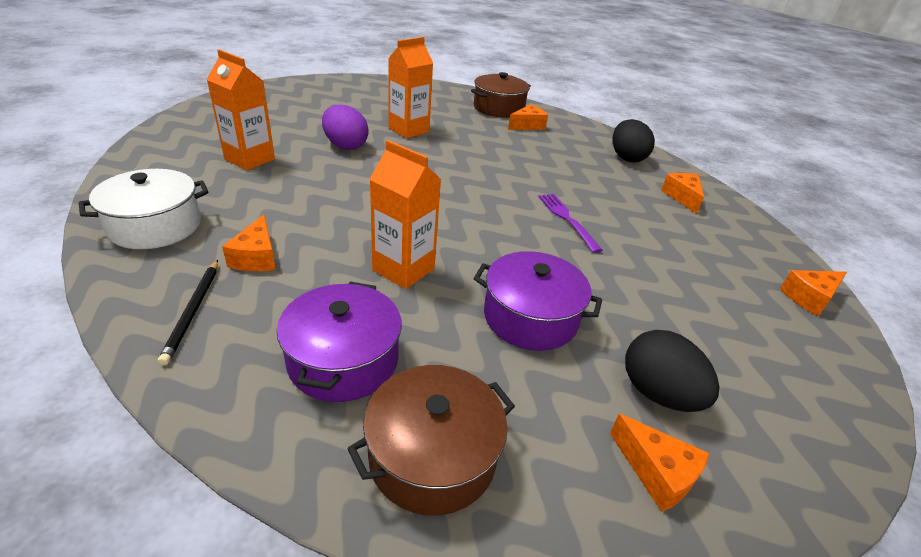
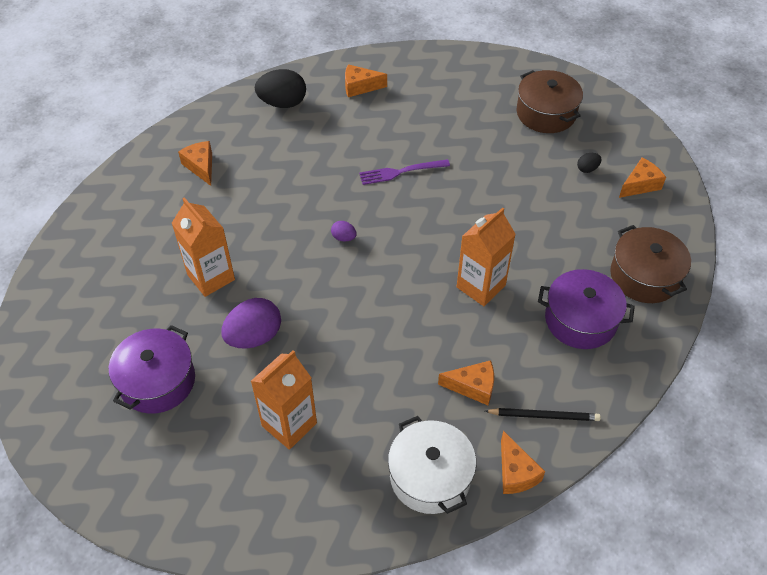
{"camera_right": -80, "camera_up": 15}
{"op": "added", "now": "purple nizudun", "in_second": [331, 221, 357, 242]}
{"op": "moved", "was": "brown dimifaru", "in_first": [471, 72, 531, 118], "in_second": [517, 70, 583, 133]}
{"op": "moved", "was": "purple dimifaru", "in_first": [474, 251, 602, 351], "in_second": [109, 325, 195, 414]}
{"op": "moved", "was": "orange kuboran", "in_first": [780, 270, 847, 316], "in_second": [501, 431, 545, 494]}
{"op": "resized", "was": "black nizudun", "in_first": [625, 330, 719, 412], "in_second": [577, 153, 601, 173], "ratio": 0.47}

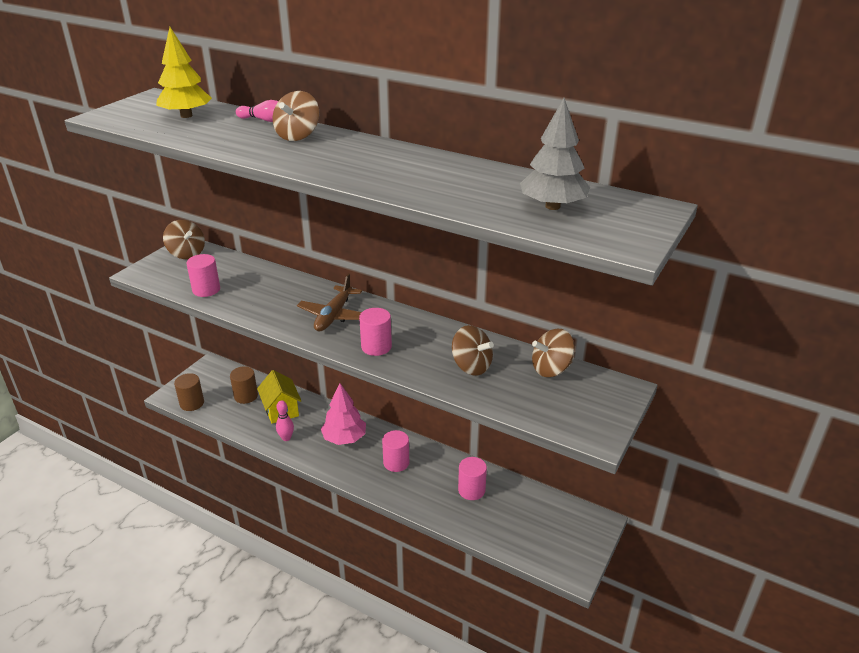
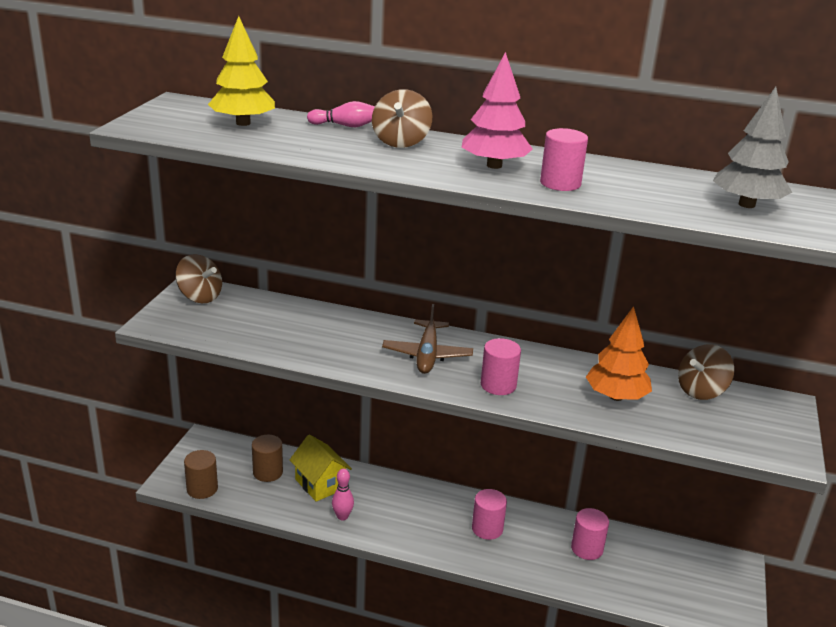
{"camera_right": -15, "camera_up": -5}
{"op": "moved", "was": "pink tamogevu", "in_first": [186, 254, 220, 297], "in_second": [540, 128, 588, 191]}
{"op": "moved", "was": "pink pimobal", "in_first": [321, 383, 366, 445], "in_second": [461, 52, 533, 169]}
{"op": "replaced", "was": "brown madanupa", "now": "orange pimobal", "in_first": [452, 325, 494, 376], "in_second": [586, 306, 652, 401]}

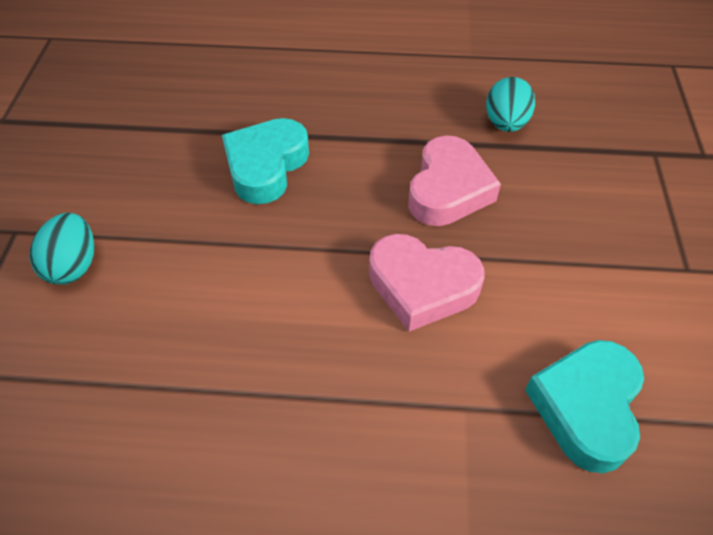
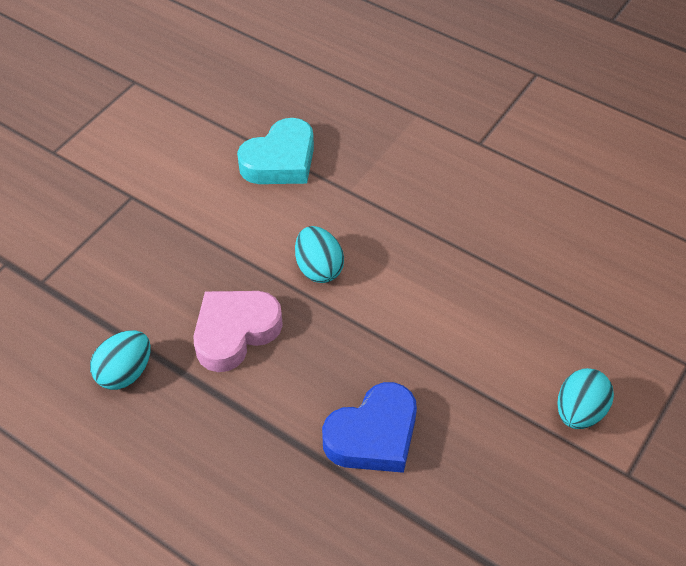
{"camera_right": -150, "camera_up": 0}
{"op": "replaced", "was": "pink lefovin", "now": "turquoise nizudun", "in_first": [369, 234, 484, 332], "in_second": [295, 226, 344, 283]}
{"op": "recoloured", "was": "turquoise lefovin", "now": "blue lefovin", "in_first": [222, 118, 309, 204], "in_second": [322, 382, 417, 473]}

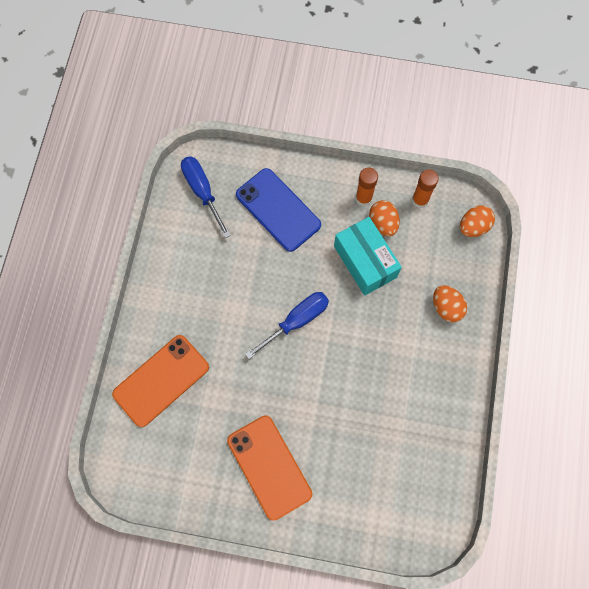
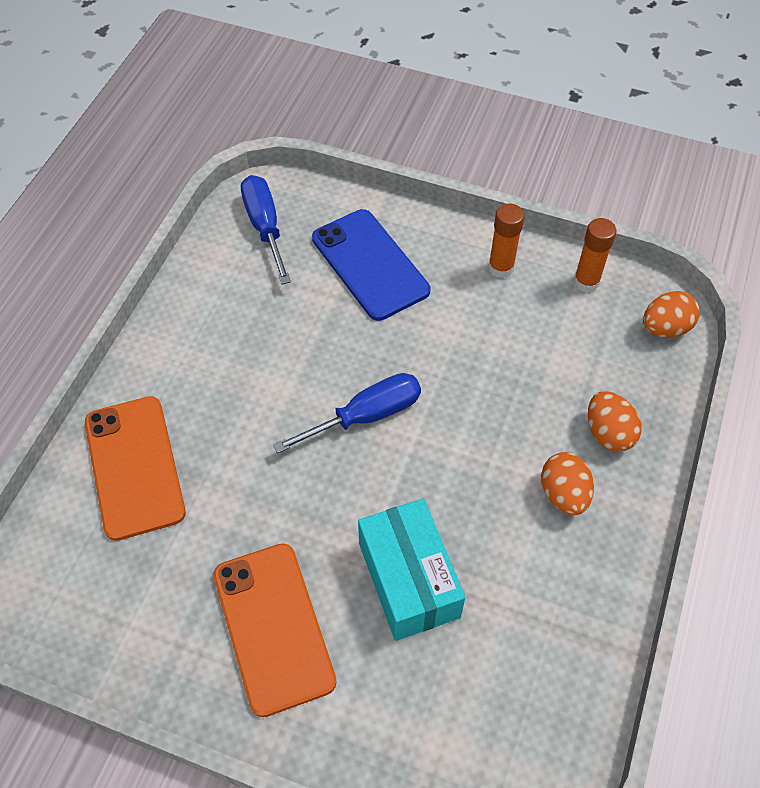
{"camera_right": 10, "camera_up": -15}
{"op": "moved", "was": "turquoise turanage", "in_first": [334, 217, 402, 296], "in_second": [358, 498, 465, 641]}
{"op": "moved", "was": "orange nizudun", "in_first": [369, 200, 400, 236], "in_second": [541, 452, 594, 515]}
{"op": "turned", "was": "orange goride", "in_first": [112, 335, 209, 427], "in_second": [85, 396, 186, 541], "clockwise": -75}

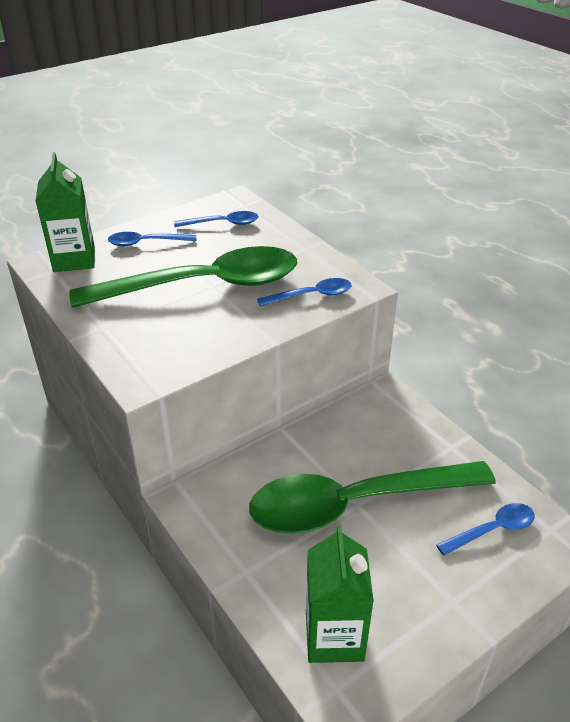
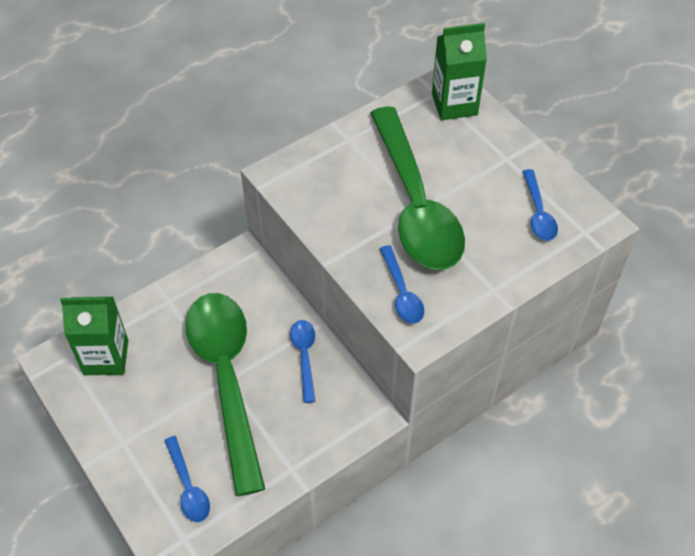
{"camera_right": 90, "camera_up": 15}
{"op": "moved", "was": "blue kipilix", "in_first": [108, 232, 196, 246], "in_second": [290, 320, 315, 403]}

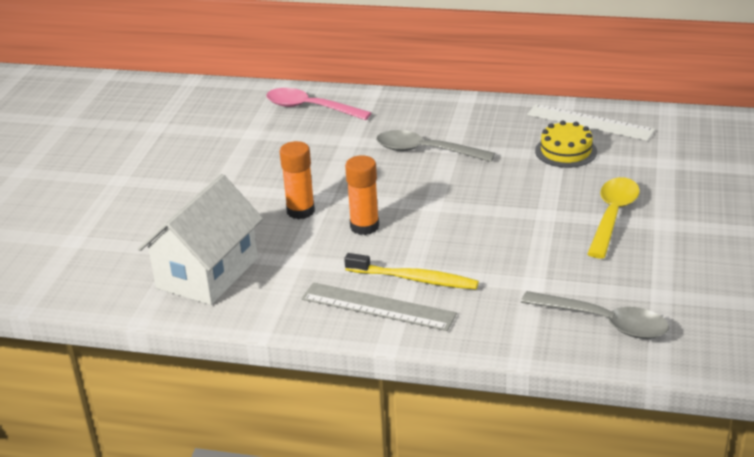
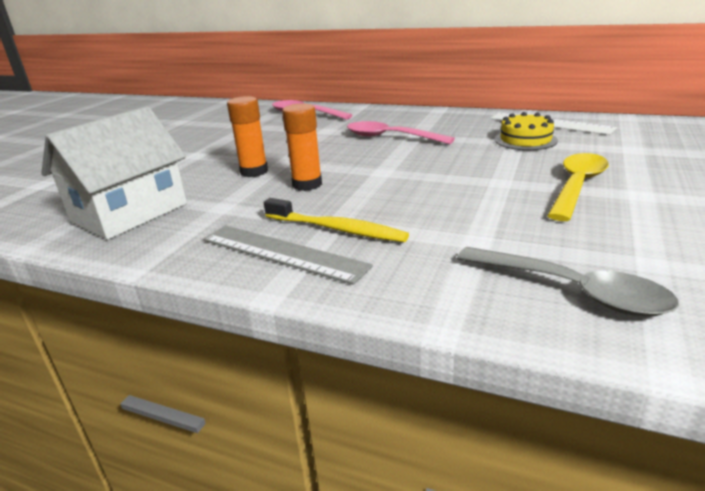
{"camera_right": 10, "camera_up": -5}
{"op": "recoloured", "was": "grey kipilix", "now": "pink kipilix", "in_first": [376, 130, 495, 162], "in_second": [347, 121, 455, 144]}

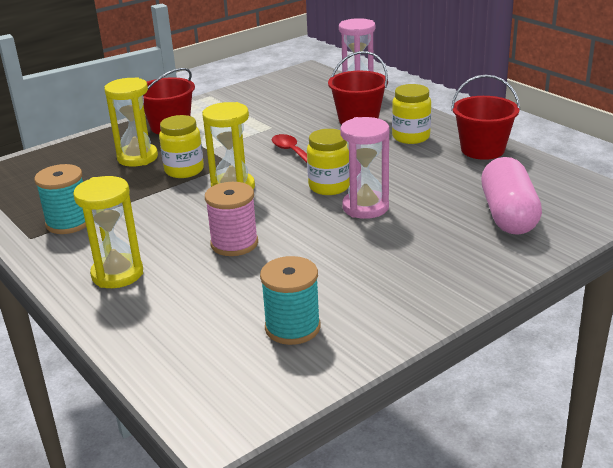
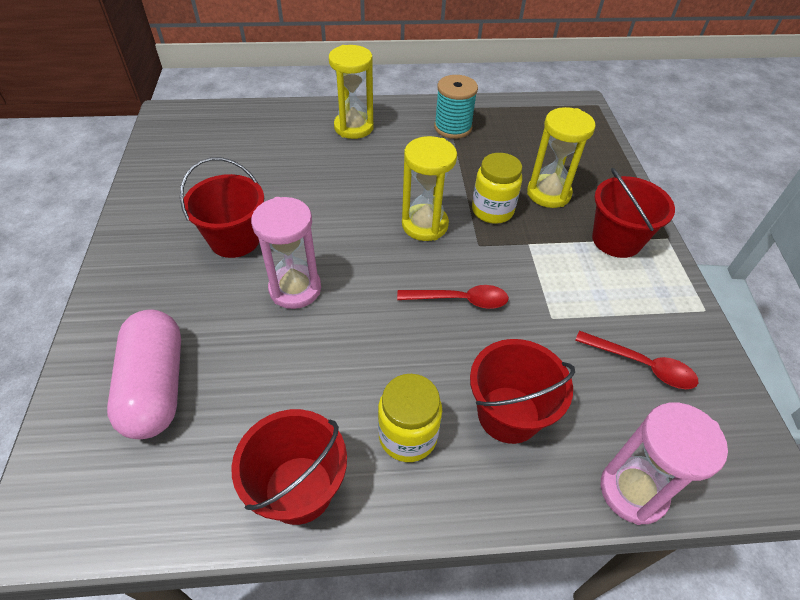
{"camera_right": 120, "camera_up": 20}
{"op": "removed", "was": "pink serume", "in_first": [205, 182, 258, 256]}
{"op": "removed", "was": "turquoise serume", "in_first": [260, 256, 321, 345]}
{"op": "removed", "was": "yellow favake", "in_first": [307, 129, 350, 195]}
{"op": "added", "now": "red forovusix", "in_second": [180, 157, 264, 258]}
{"op": "added", "now": "red kipilix", "in_second": [575, 331, 698, 389]}
{"op": "turned", "was": "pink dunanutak", "in_first": [481, 157, 542, 235], "in_second": [107, 310, 181, 439], "clockwise": 45}

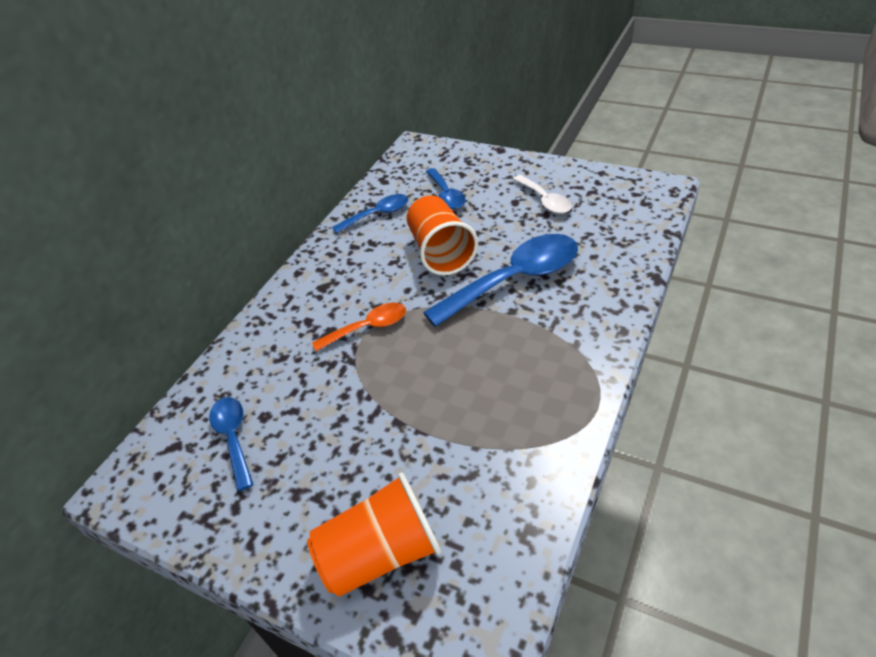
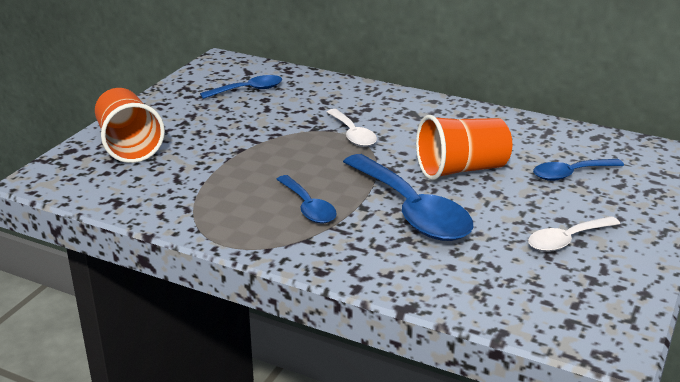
{"camera_right": 85, "camera_up": -15}
{"op": "moved", "was": "blue kipilix", "in_first": [332, 194, 409, 234], "in_second": [276, 175, 337, 224]}
{"op": "recoloured", "was": "orange kipilix", "now": "white kipilix", "in_first": [312, 303, 406, 351], "in_second": [327, 109, 377, 147]}

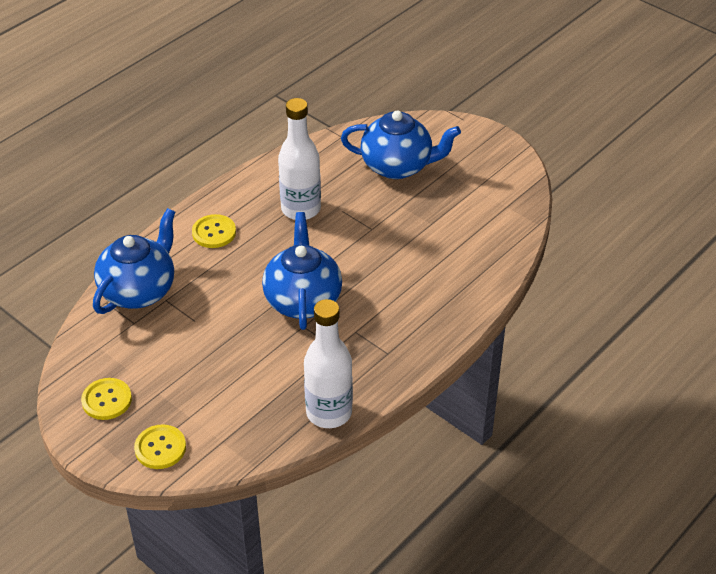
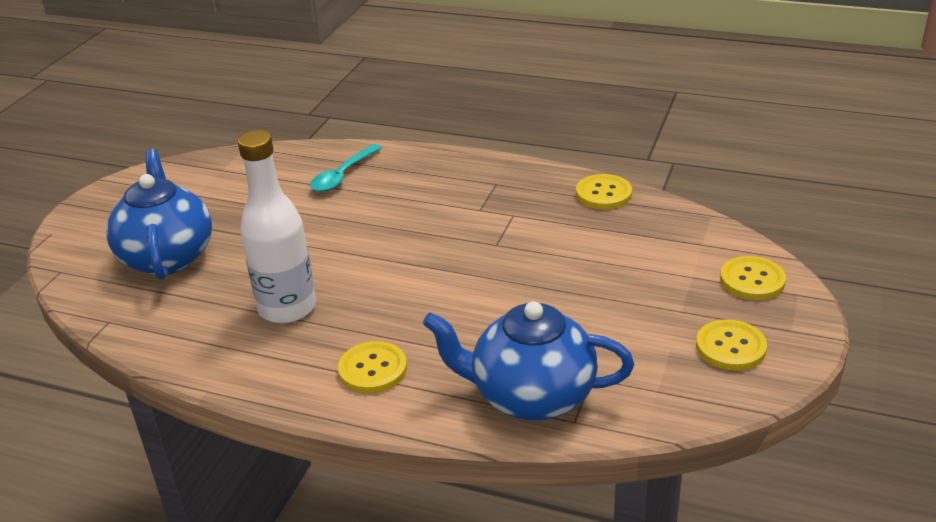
{"camera_right": -110, "camera_up": -10}
{"op": "removed", "was": "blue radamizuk", "in_first": [262, 212, 342, 330]}
{"op": "added", "now": "turquoise kipilix", "in_second": [310, 144, 382, 192]}
{"op": "replaced", "was": "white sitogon", "now": "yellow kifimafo", "in_first": [304, 299, 353, 428], "in_second": [576, 174, 632, 209]}

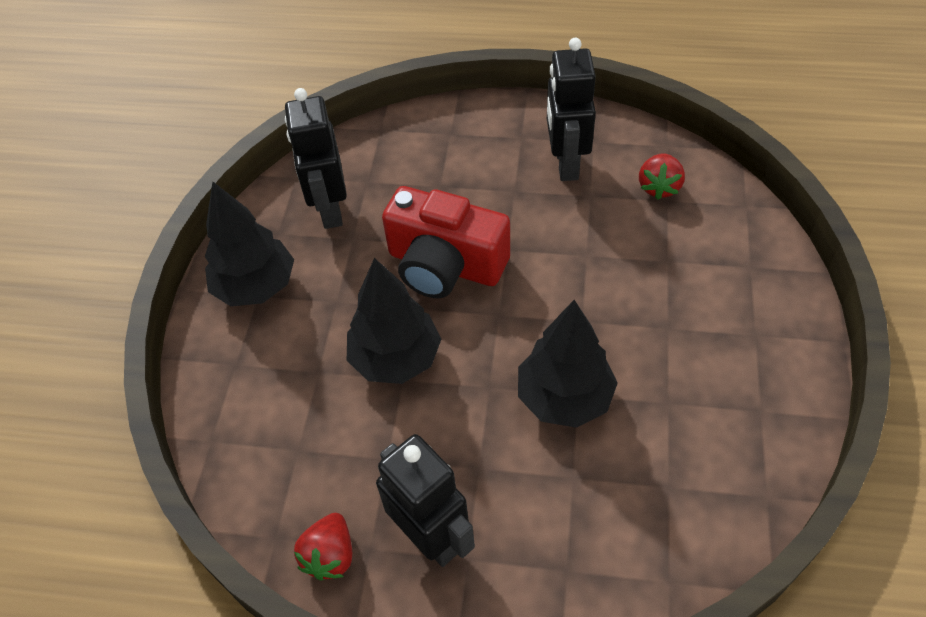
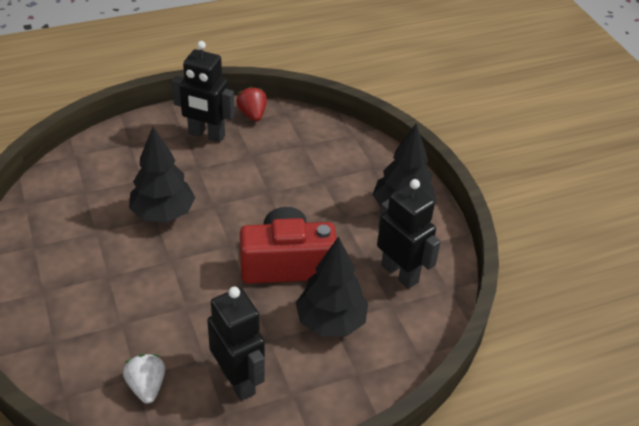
{"camera_right": 145, "camera_up": -10}
{"op": "moved", "was": "black pimobal", "in_first": [347, 258, 441, 384], "in_second": [296, 236, 368, 336]}
{"op": "recoloured", "was": "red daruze", "now": "white daruze", "in_first": [639, 153, 685, 200], "in_second": [123, 354, 165, 404]}

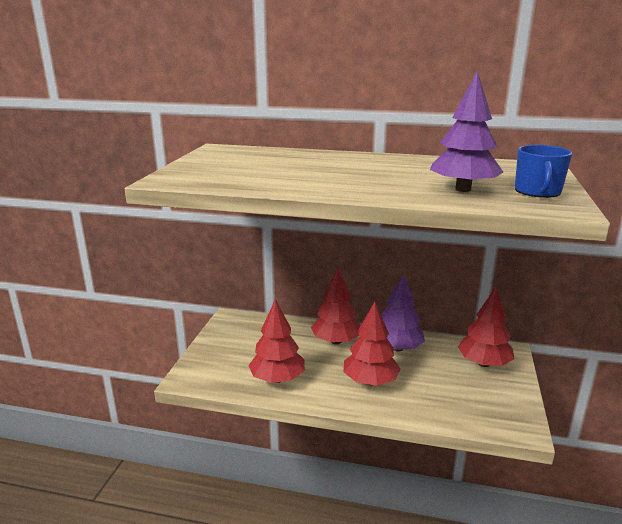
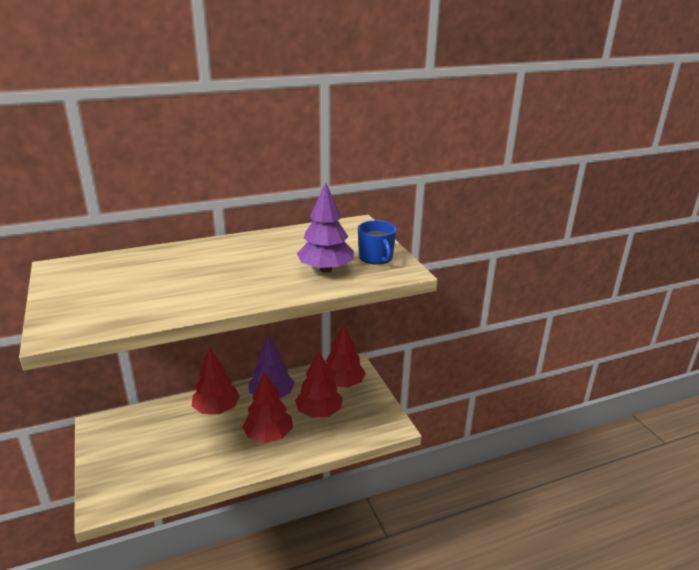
{"camera_right": -35, "camera_up": 5}
{"op": "moved", "was": "red pimobal", "in_first": [248, 299, 305, 383], "in_second": [295, 350, 343, 418]}

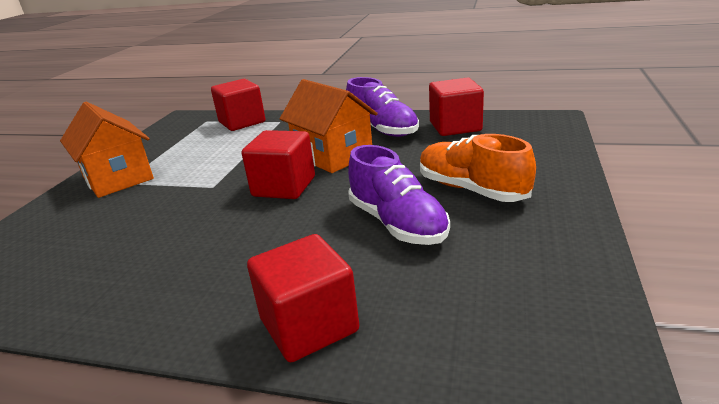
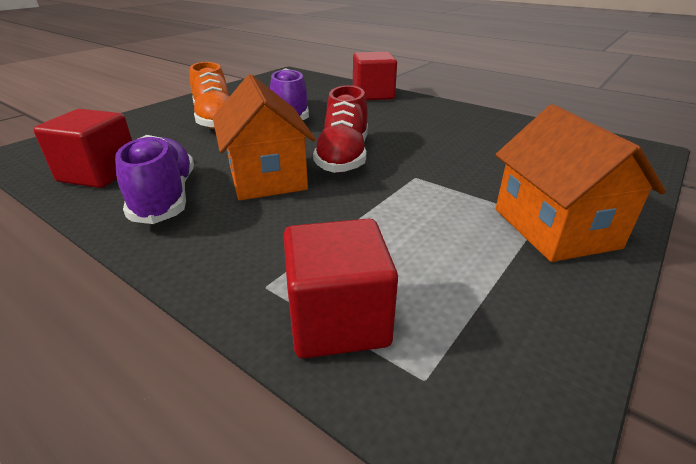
{"camera_right": -160, "camera_up": 5}
{"op": "replaced", "was": "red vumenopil", "now": "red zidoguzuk", "in_first": [242, 130, 315, 199], "in_second": [313, 85, 368, 173]}

